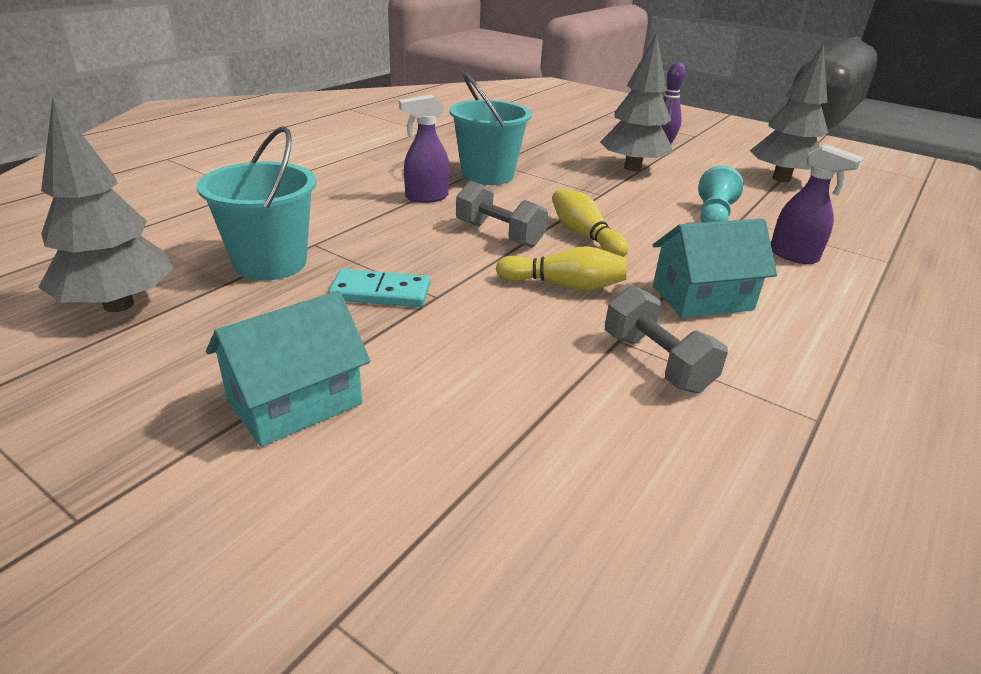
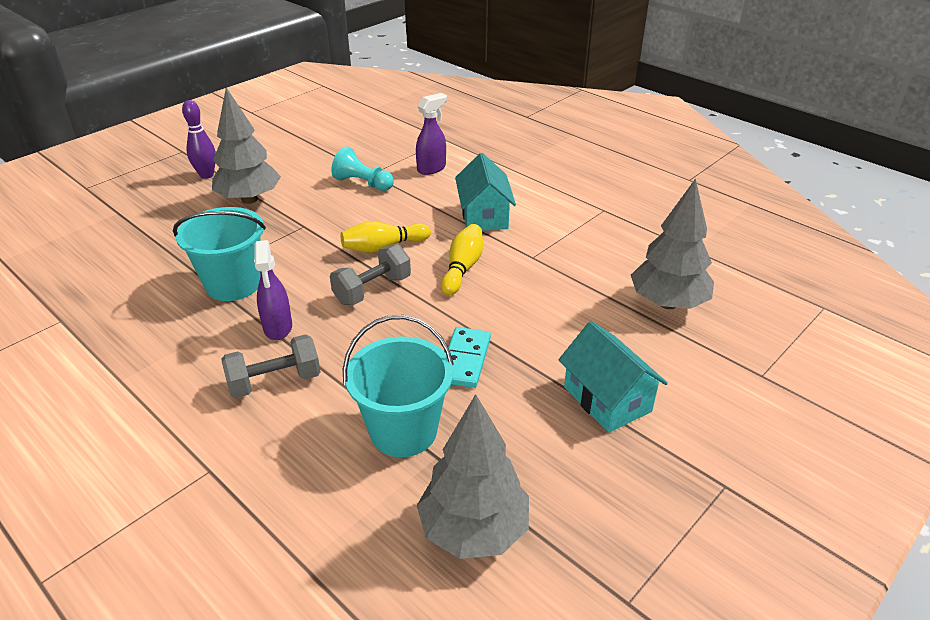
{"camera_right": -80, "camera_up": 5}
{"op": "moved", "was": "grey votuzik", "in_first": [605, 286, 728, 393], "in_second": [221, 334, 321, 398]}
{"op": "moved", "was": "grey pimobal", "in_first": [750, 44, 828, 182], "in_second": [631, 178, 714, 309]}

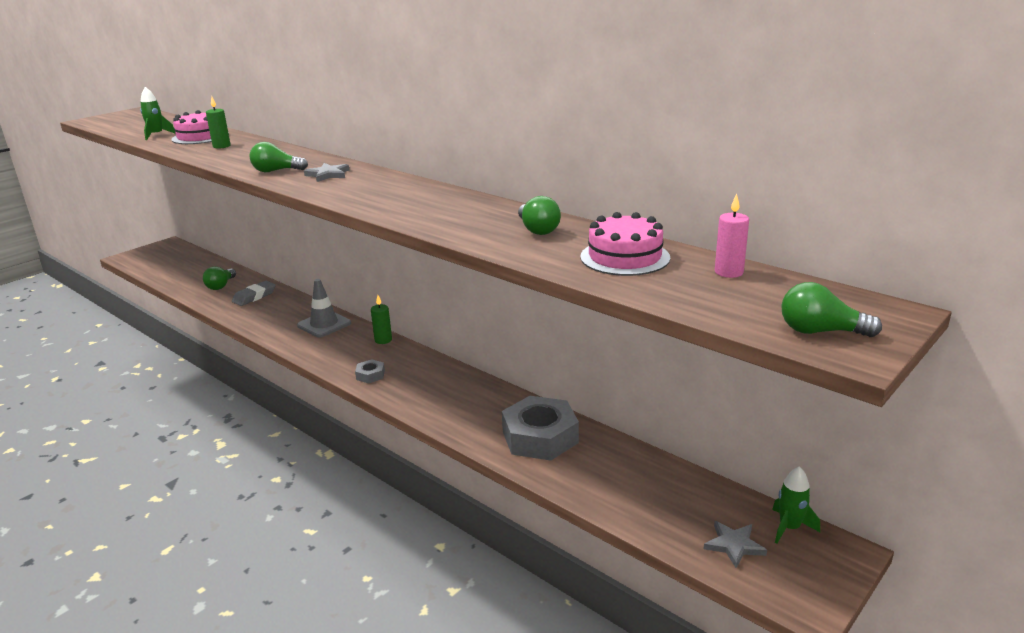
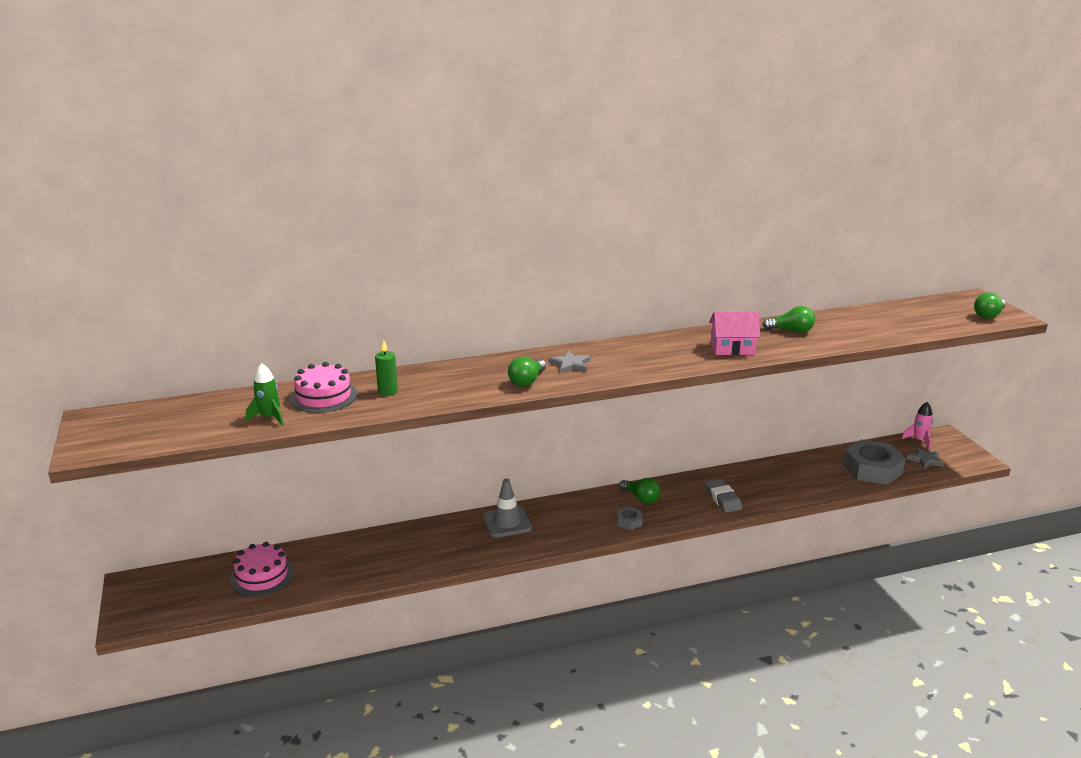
{"camera_right": -60, "camera_up": 0}
{"op": "removed", "was": "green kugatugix", "in_first": [371, 295, 392, 344]}
{"op": "removed", "was": "pink kugatugix", "in_first": [715, 194, 749, 278]}
{"op": "added", "now": "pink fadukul", "in_second": [709, 311, 760, 355]}
{"op": "moved", "was": "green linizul", "in_first": [203, 266, 236, 290], "in_second": [619, 478, 661, 504]}
{"op": "moved", "was": "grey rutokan", "in_first": [232, 281, 276, 306], "in_second": [705, 479, 742, 513]}
{"op": "moved", "was": "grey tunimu", "in_first": [502, 396, 579, 461], "in_second": [843, 439, 906, 485]}
{"op": "moved", "was": "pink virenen", "in_first": [580, 212, 670, 276], "in_second": [230, 542, 294, 597]}
{"op": "recoloured", "was": "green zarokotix", "now": "pink zarokotix", "in_first": [772, 466, 820, 544], "in_second": [902, 402, 933, 449]}

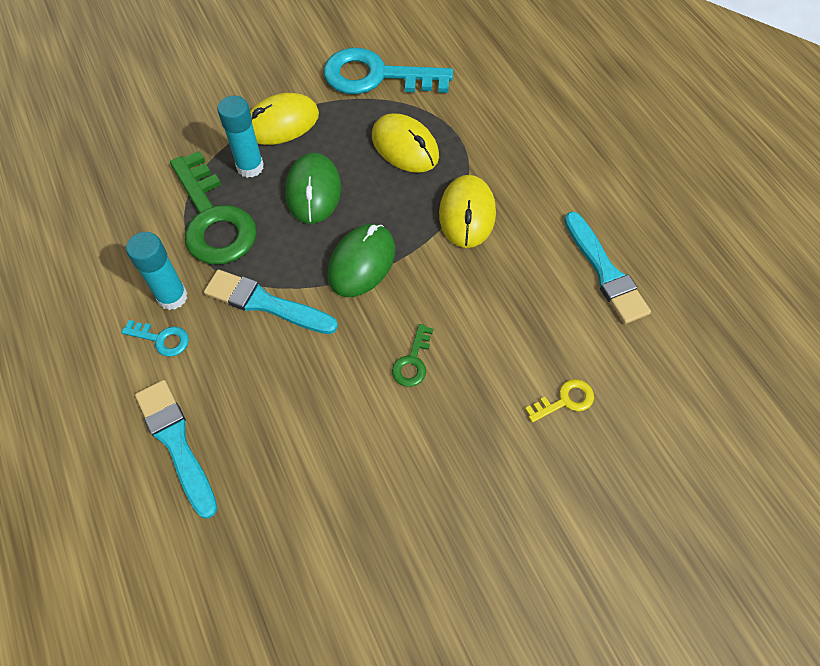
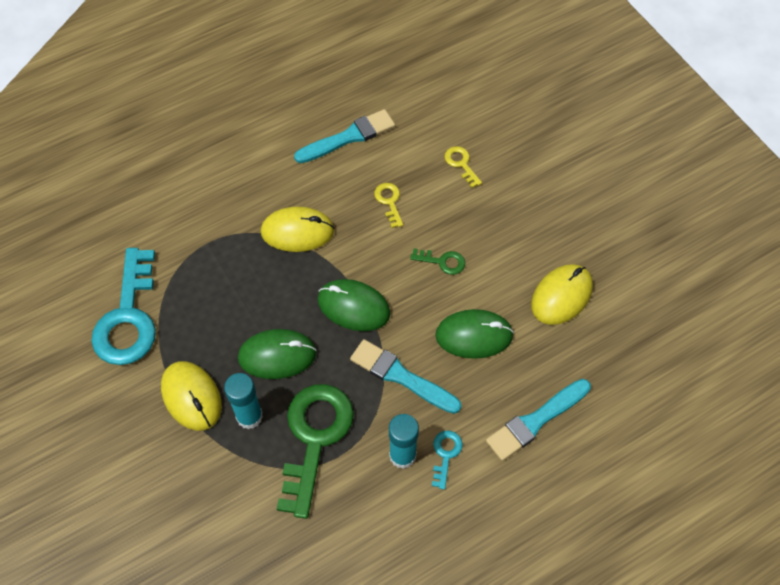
{"camera_right": -95, "camera_up": 0}
{"op": "added", "now": "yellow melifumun", "in_second": [374, 183, 403, 228]}
{"op": "added", "now": "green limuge", "in_second": [435, 309, 514, 359]}
{"op": "moved", "was": "yellow limuge", "in_first": [372, 113, 439, 173], "in_second": [531, 264, 593, 325]}
{"op": "turned", "was": "green melifumun", "in_first": [170, 151, 257, 265], "in_second": [277, 384, 354, 519], "clockwise": -45}
{"op": "turned", "was": "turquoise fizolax", "in_first": [204, 269, 338, 334], "in_second": [350, 339, 461, 414], "clockwise": 105}

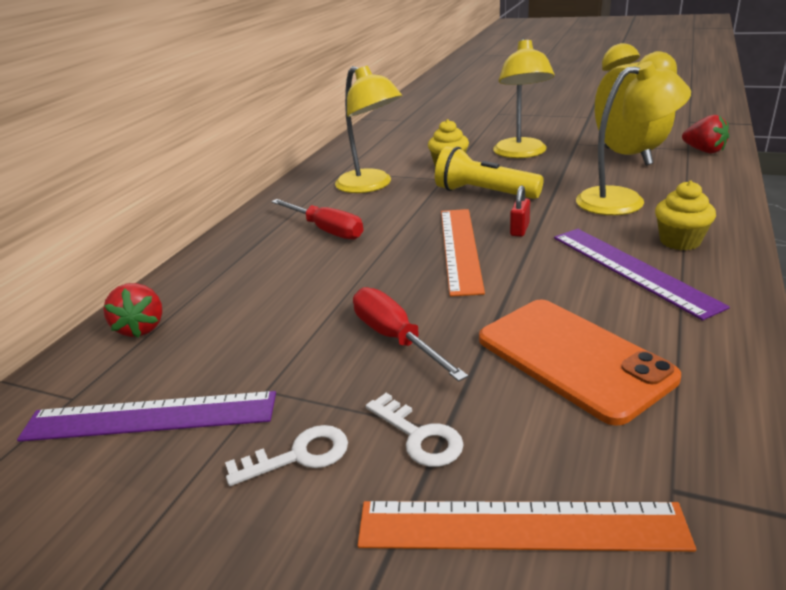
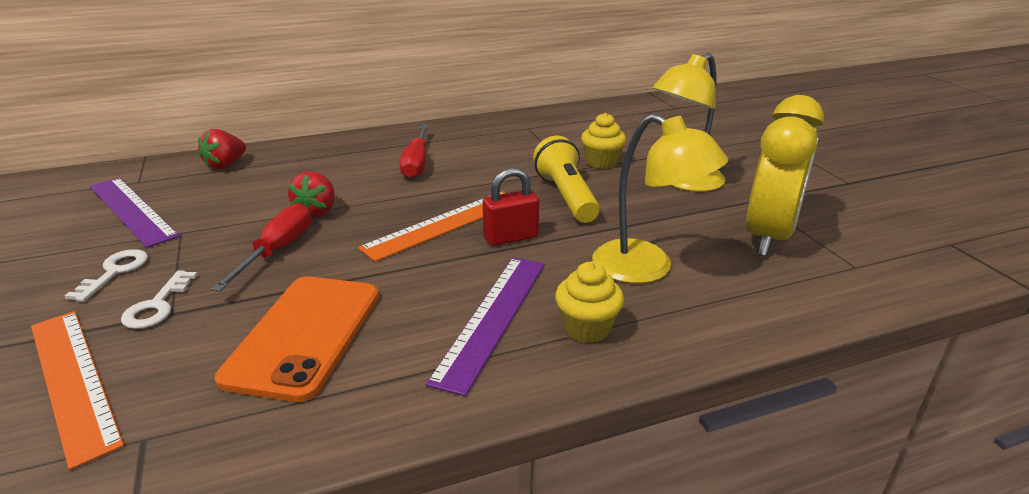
{"camera_right": 45, "camera_up": 0}
{"op": "removed", "was": "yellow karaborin", "in_first": [335, 66, 402, 193]}
{"op": "moved", "was": "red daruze", "in_first": [682, 115, 729, 154], "in_second": [288, 171, 335, 217]}
{"op": "turned", "was": "white melifumun", "in_first": [225, 425, 348, 486], "in_second": [65, 249, 148, 302], "clockwise": -105}
{"op": "resized", "was": "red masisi", "in_first": [510, 185, 530, 237], "in_second": [483, 167, 539, 246], "ratio": 1.53}

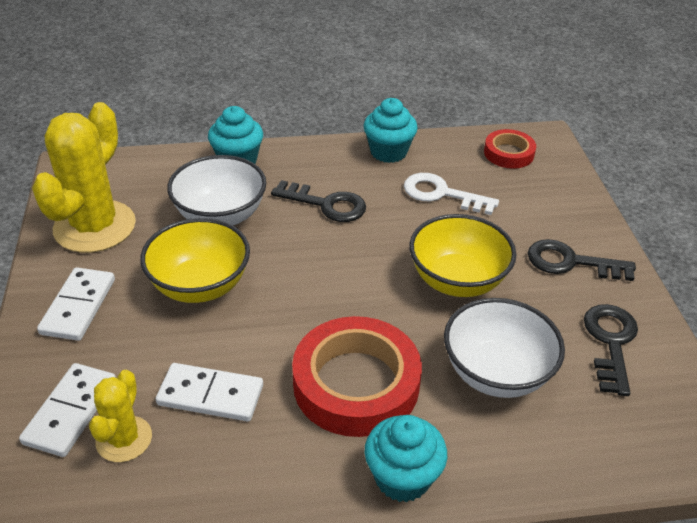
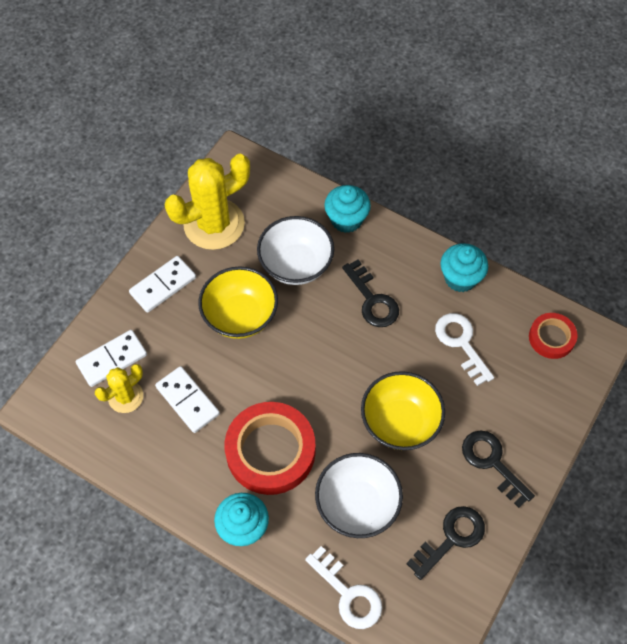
{"camera_right": 40, "camera_up": 20}
{"op": "added", "now": "white melifumun", "in_second": [305, 546, 382, 629]}

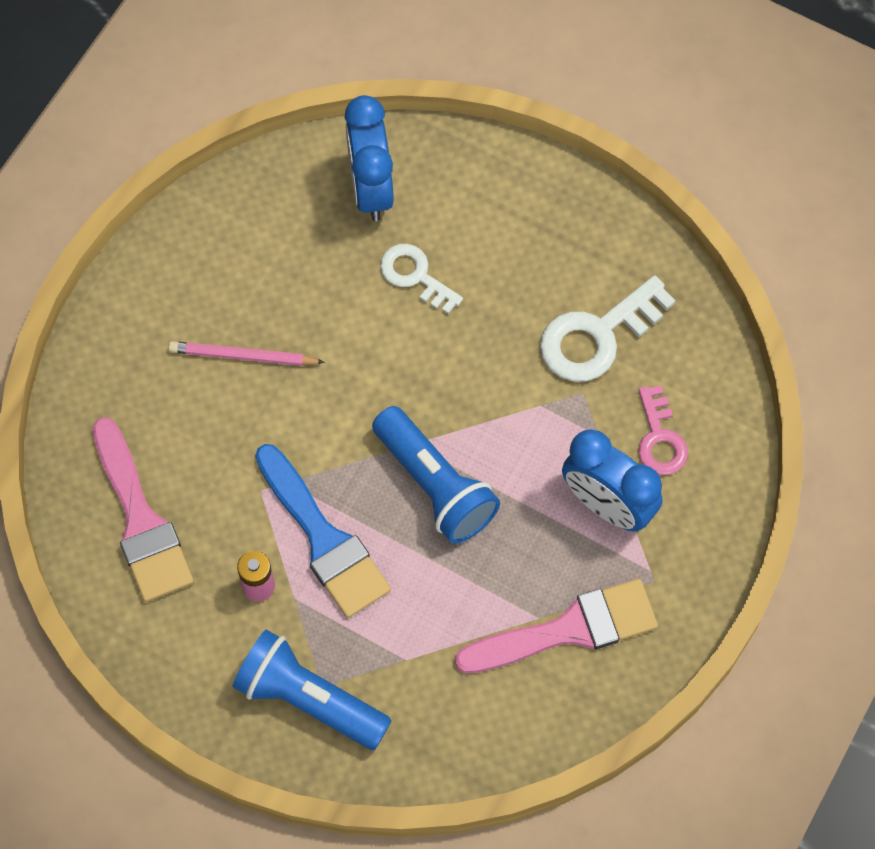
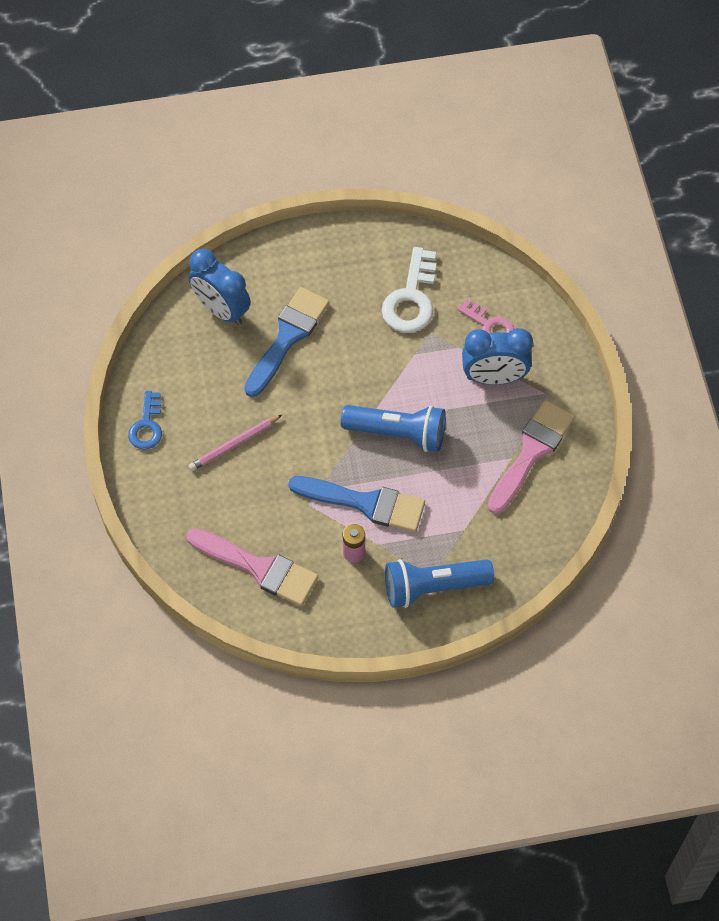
{"camera_right": -40, "camera_up": -5}
{"op": "added", "now": "blue melifumun", "in_second": [128, 391, 162, 450]}
{"op": "replaced", "was": "white melifumun", "now": "blue fizolax", "in_first": [380, 244, 463, 314], "in_second": [244, 287, 329, 397]}

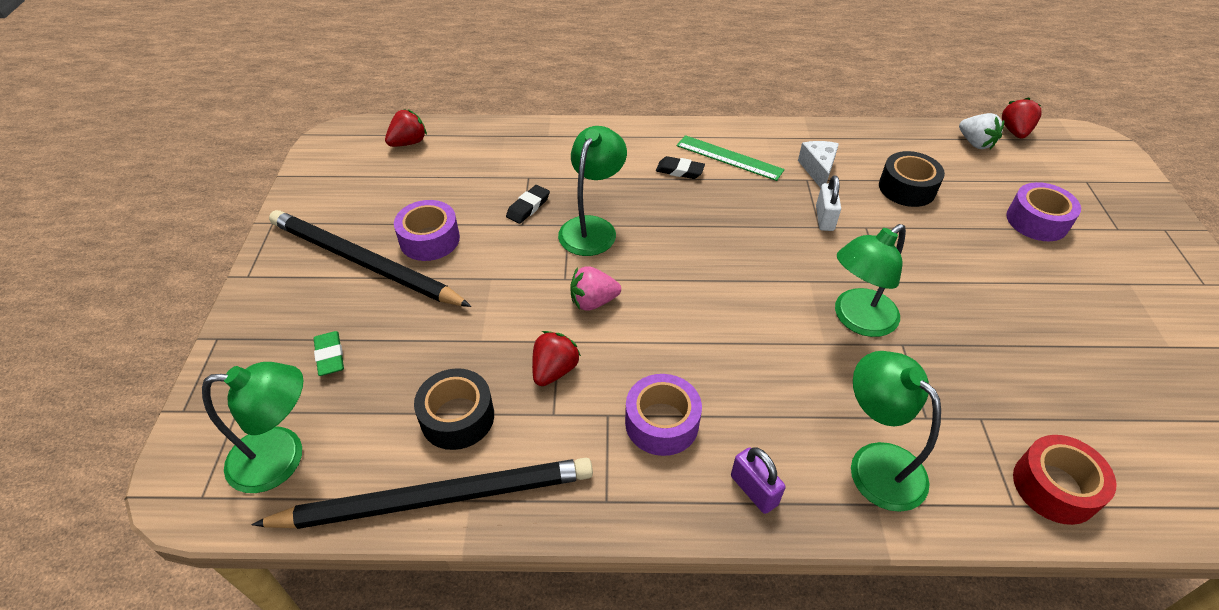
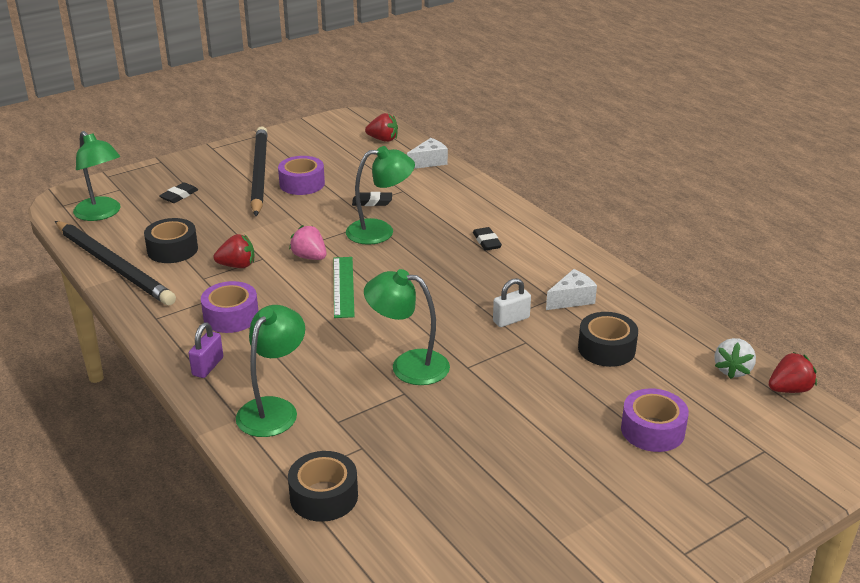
{"camera_right": 55, "camera_up": -15}
{"op": "added", "now": "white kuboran", "in_second": [407, 138, 448, 169]}
{"op": "moved", "was": "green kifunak", "in_first": [677, 135, 785, 181], "in_second": [334, 257, 355, 318]}
{"op": "recoloured", "was": "green rutokan", "now": "black rutokan", "in_first": [314, 331, 344, 376], "in_second": [159, 183, 198, 203]}
{"op": "recoloured", "was": "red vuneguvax", "now": "black vuneguvax", "in_first": [1013, 435, 1116, 525], "in_second": [288, 451, 358, 522]}

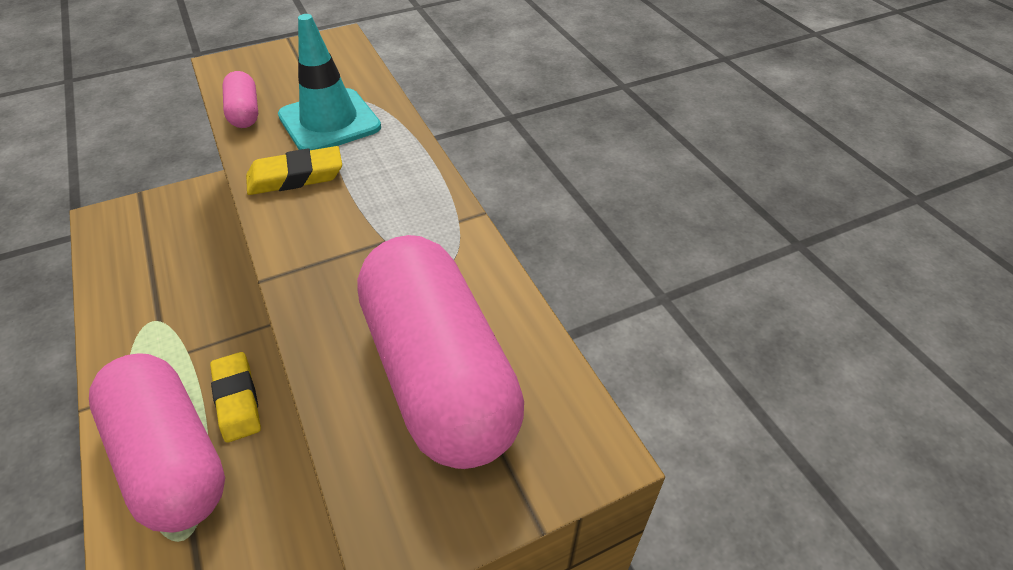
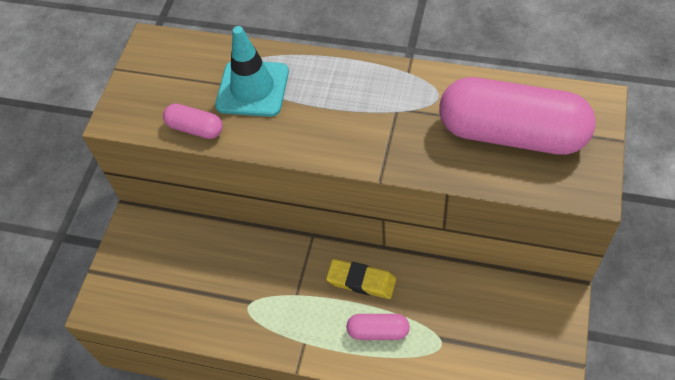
{"camera_right": -45, "camera_up": 10}
{"op": "removed", "was": "yellow rutokan", "in_first": [246, 146, 342, 195]}
{"op": "resized", "was": "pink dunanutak", "in_first": [89, 353, 225, 533], "in_second": [346, 314, 410, 340], "ratio": 0.44}

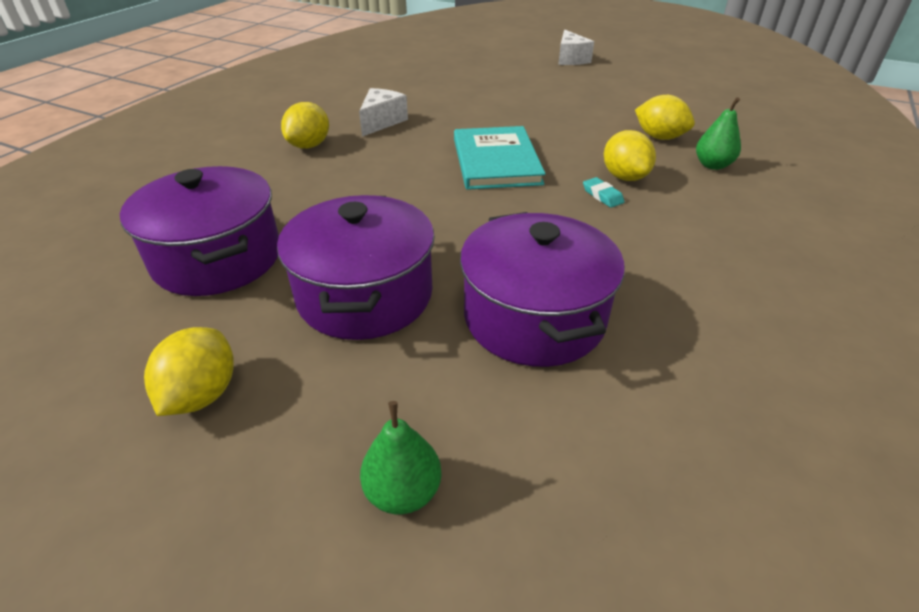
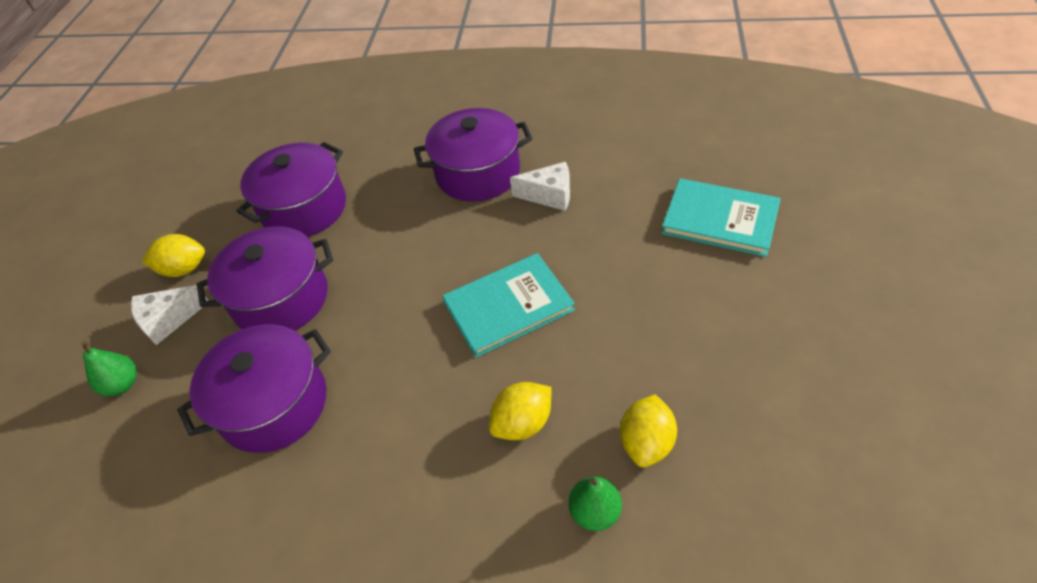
{"camera_right": 75, "camera_up": 10}
{"op": "removed", "was": "turquoise rutokan", "in_first": [583, 177, 624, 208]}
{"op": "added", "now": "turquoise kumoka", "in_second": [661, 178, 781, 257]}
{"op": "moved", "was": "white kuboran", "in_first": [558, 30, 594, 65], "in_second": [131, 285, 208, 345]}
{"op": "replaced", "was": "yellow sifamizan", "now": "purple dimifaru", "in_first": [281, 102, 329, 149], "in_second": [414, 108, 533, 202]}

